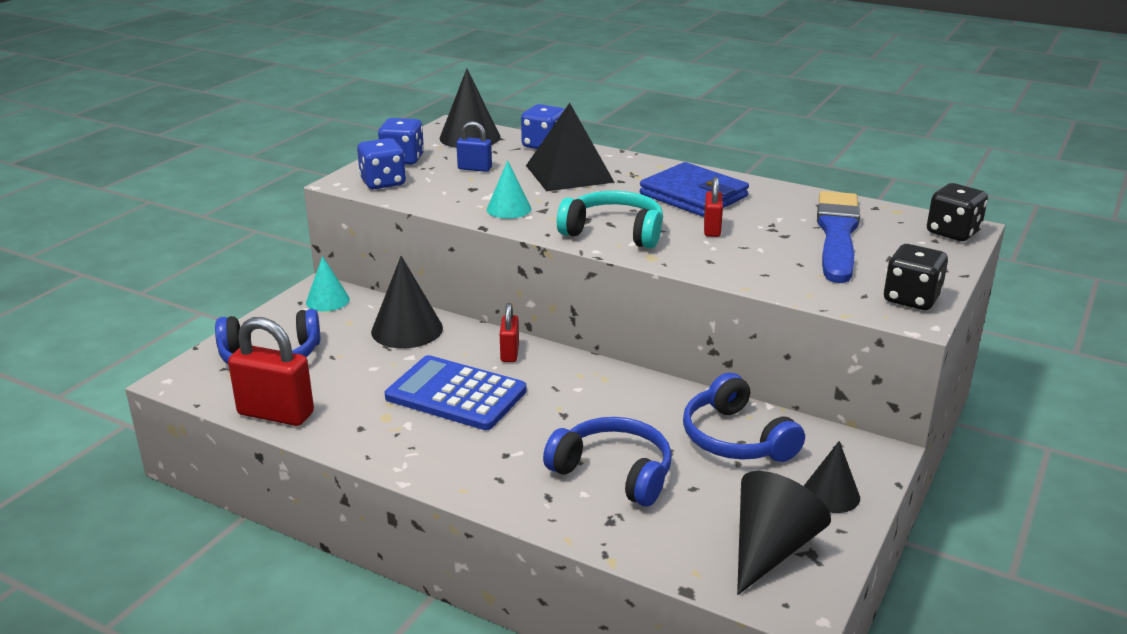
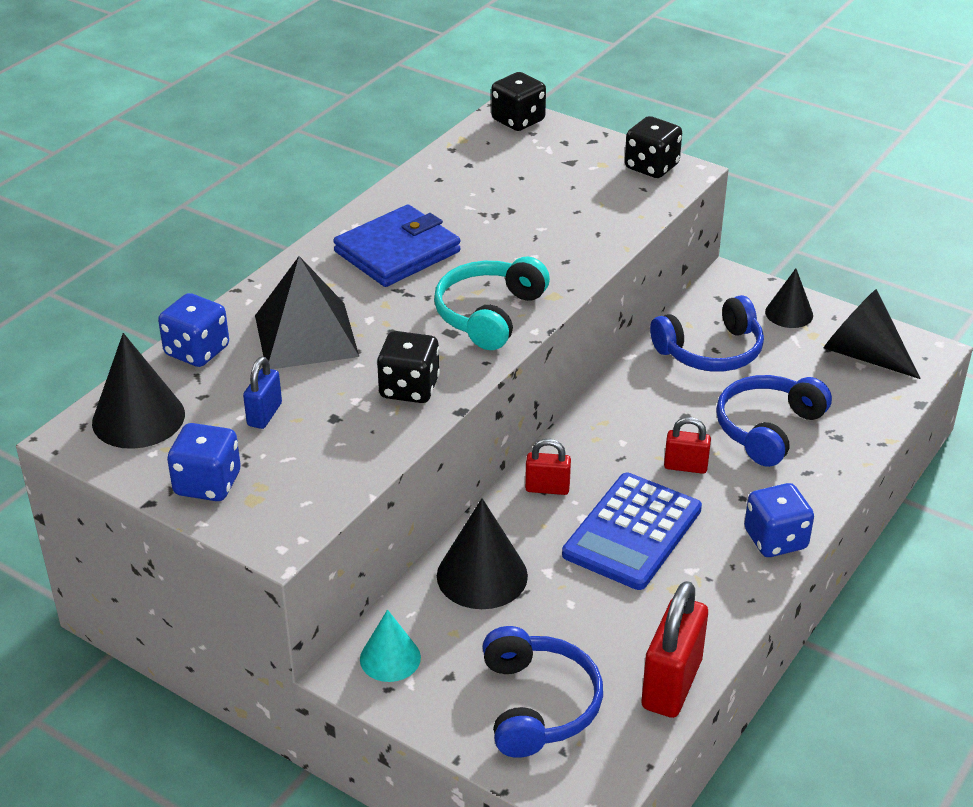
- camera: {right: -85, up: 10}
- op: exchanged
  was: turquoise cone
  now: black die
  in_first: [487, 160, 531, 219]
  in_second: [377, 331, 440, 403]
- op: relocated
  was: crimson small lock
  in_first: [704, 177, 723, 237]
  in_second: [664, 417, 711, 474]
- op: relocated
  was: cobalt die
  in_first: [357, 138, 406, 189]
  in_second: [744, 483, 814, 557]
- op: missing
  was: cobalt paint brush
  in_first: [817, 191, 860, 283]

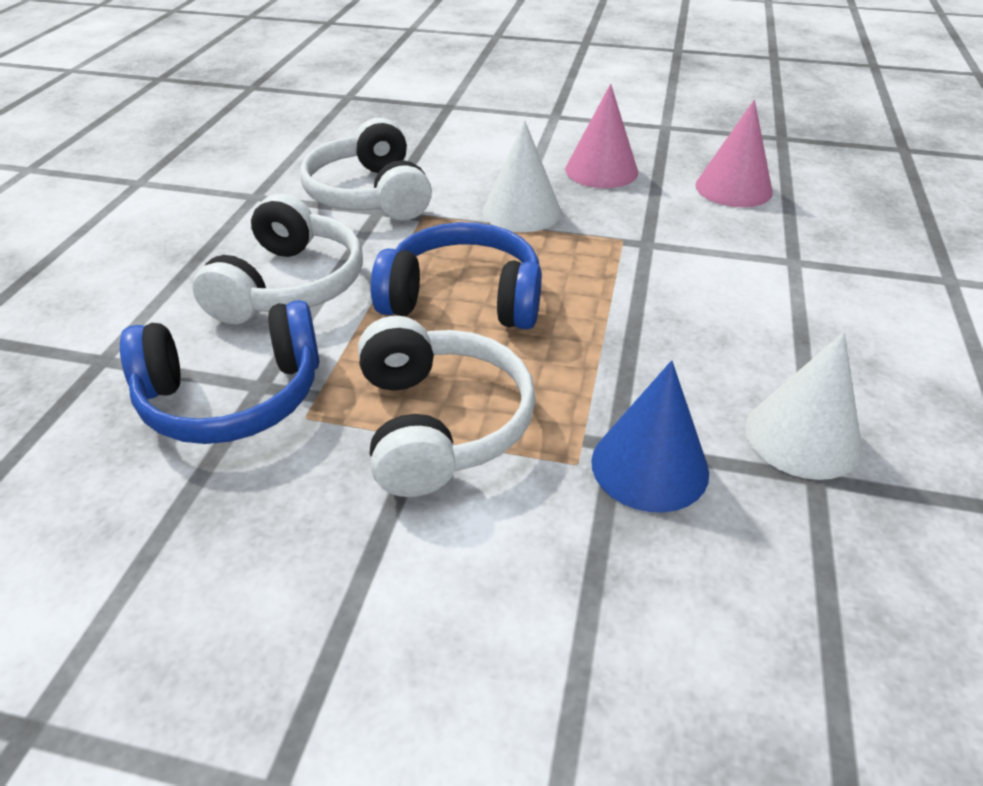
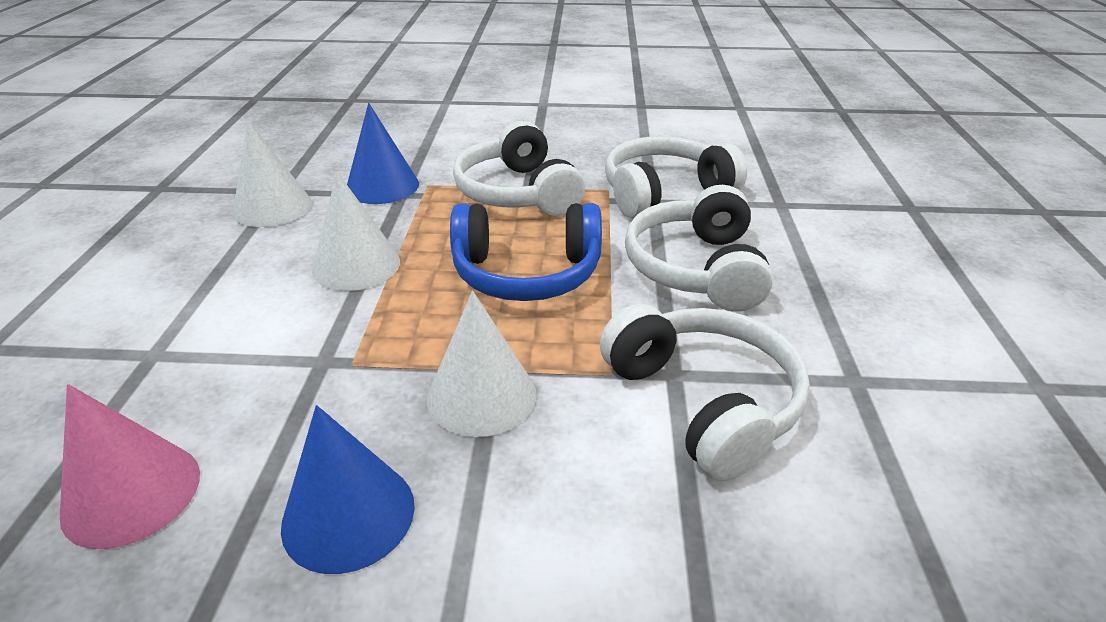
- camera: {right: 170, up: -5}
- op: colour
  was: rose-pink cone
  now: cobalt cone
  in_first: [565, 84, 638, 188]
  in_second: [281, 405, 415, 574]
- op: appeared
  now: white cone
  in_second: [312, 172, 400, 291]
- op: colour
  was: cobalt over-ear headphones
  now: white over-ear headphones
  in_first: [120, 300, 320, 444]
  in_second: [605, 136, 747, 218]

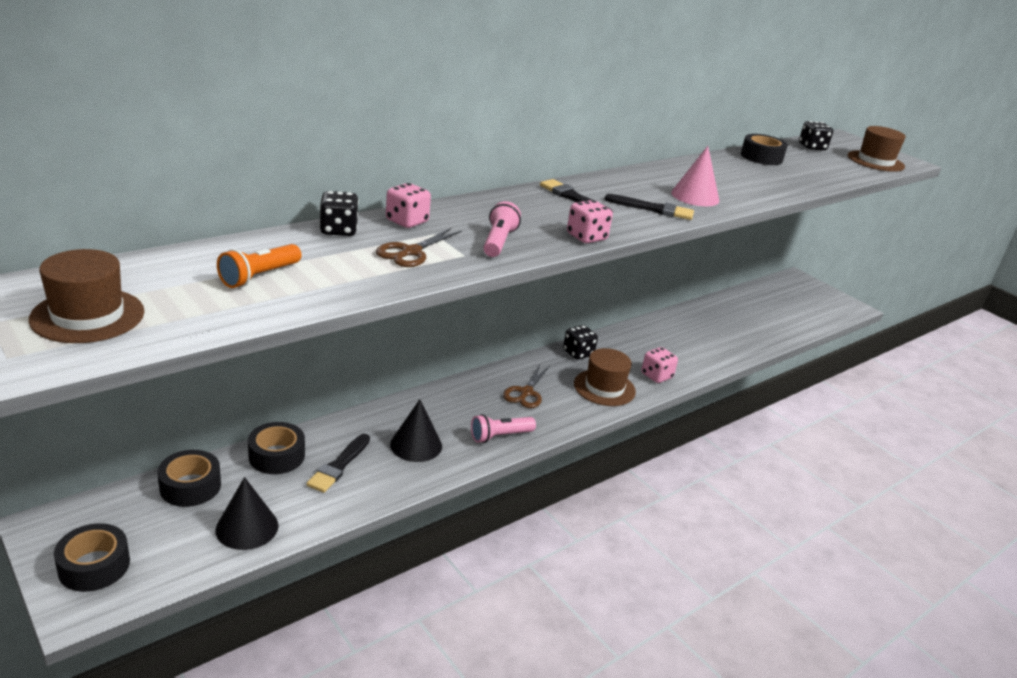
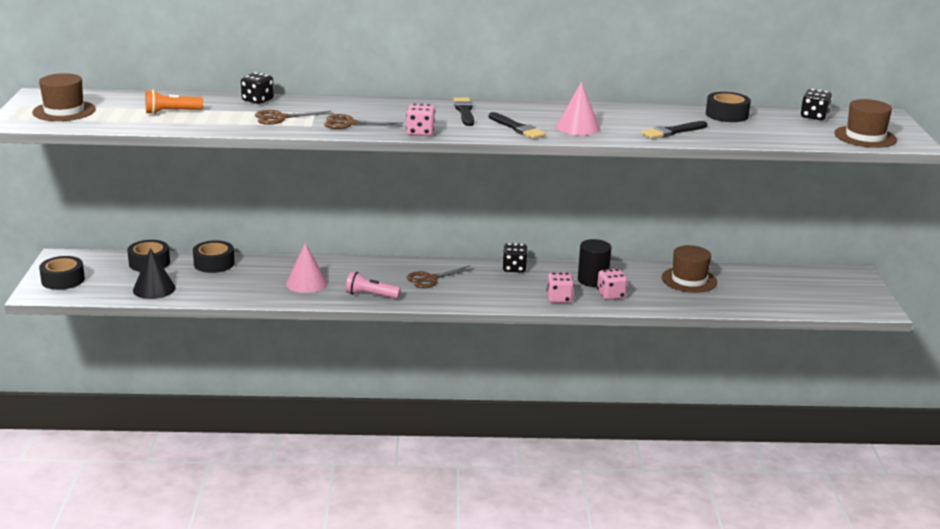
- camera: {right: 40, up: -5}
- op: colour
  was: black cone
  now: rose-pink cone
  in_first: [390, 399, 442, 462]
  in_second: [286, 243, 327, 293]
- op: exchanged
  was: rose-pink flashlight
  now: russet shears
  in_first: [483, 201, 521, 257]
  in_second: [324, 114, 403, 129]
- op: appeared
  now: black solid cylinder
  in_second: [578, 239, 611, 287]
- op: relocated
  was: rose-pink die
  in_first: [386, 183, 431, 228]
  in_second: [597, 269, 628, 300]
- op: relocated
  was: black paint brush
  in_first: [306, 434, 370, 493]
  in_second: [641, 121, 707, 139]
- op: relocated
  was: russet tall hat
  in_first: [574, 348, 636, 406]
  in_second: [662, 245, 717, 293]

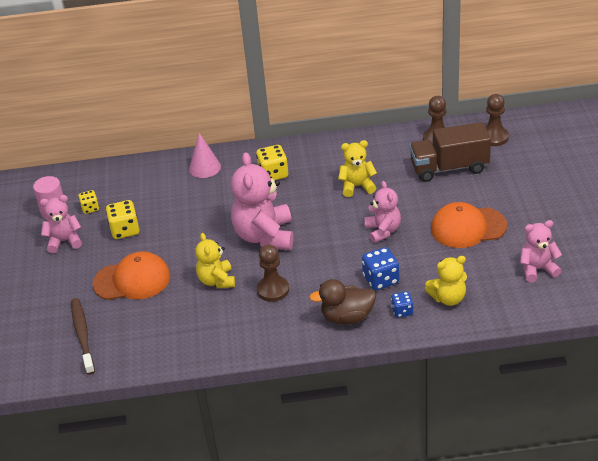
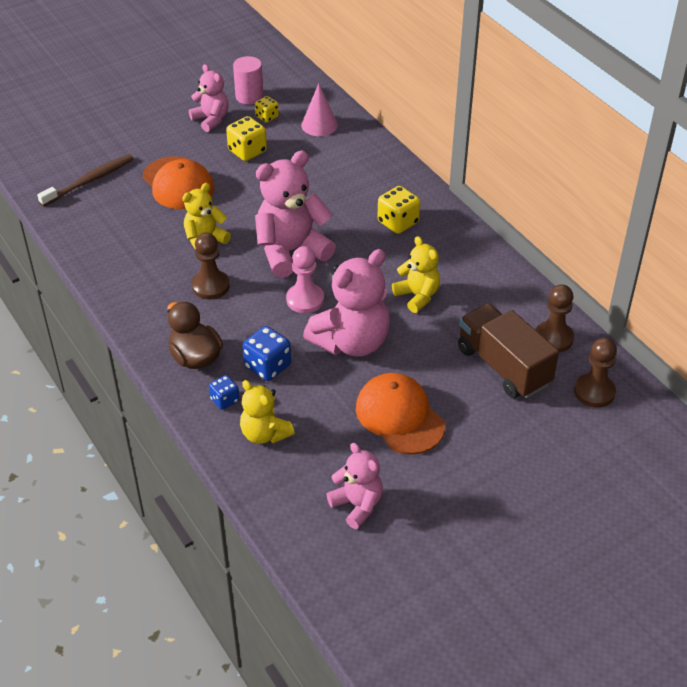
- camera: {right: 60, up: 5}
- op: appeared
  now: rose-pink chess pawn
  in_second: [286, 246, 324, 313]
- op: relocated
  was: rose-pink cone
  in_first: [189, 133, 221, 178]
  in_second: [301, 83, 338, 136]
- op: size
  was: rose-pink stuffed bear
  in_first: [364, 181, 401, 243]
  in_second: [303, 249, 390, 357]
  ratio: 1.71

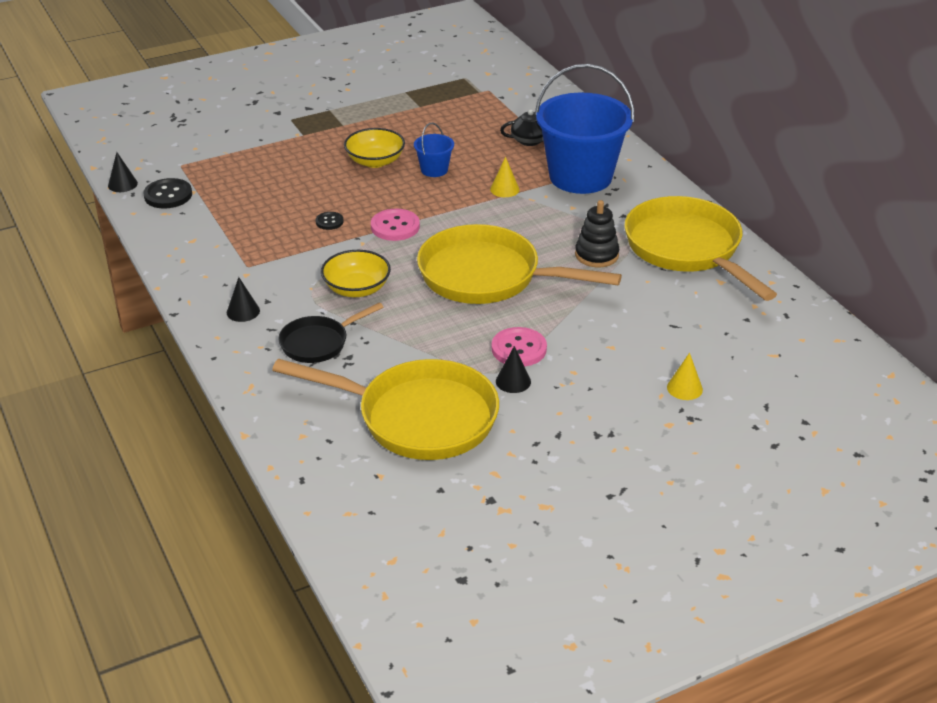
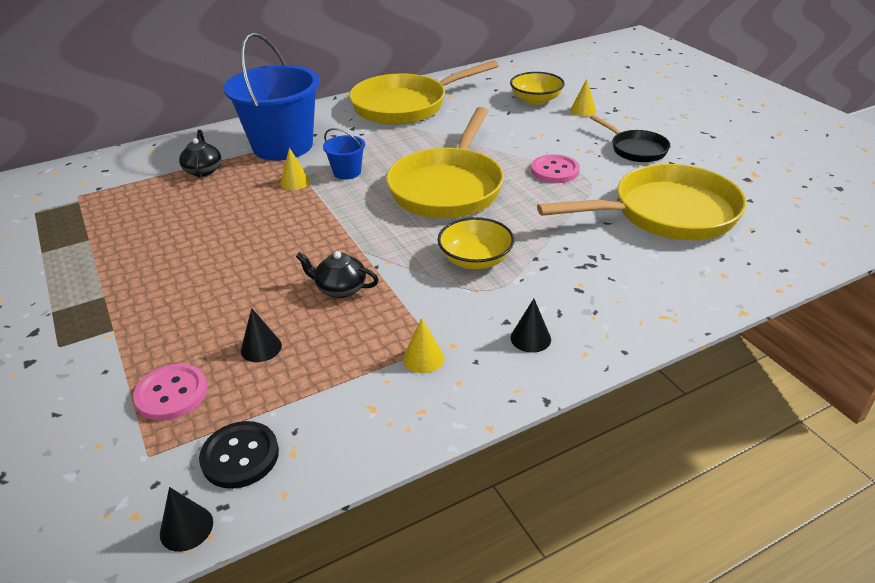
- camera: {right: -90, up: 0}
- op: relocated
  was: rose-pink sewing button
  in_first: [371, 209, 420, 241]
  in_second: [133, 364, 208, 421]
- op: relocated
  was: black cone
  in_first: [496, 346, 531, 393]
  in_second: [241, 308, 282, 362]
- op: exchanged
  was: black sewing button
  now: black teapot
  in_first: [316, 212, 344, 230]
  in_second: [296, 251, 378, 298]
- op: relocated
  was: cobalt sand bucket
  in_first: [414, 123, 454, 177]
  in_second: [323, 128, 365, 180]
- op: appeared
  now: golden cone
  in_second: [403, 318, 444, 373]
- op: relocated
  was: golden serving bowl
  in_first: [344, 128, 405, 168]
  in_second: [510, 72, 565, 105]
- op: spun
  was: golden frying pan
  in_first: [272, 359, 499, 460]
  in_second: [537, 164, 747, 240]
  clockwise: 60
- op: relocated
  was: black frying pan
  in_first: [278, 302, 383, 363]
  in_second: [590, 115, 671, 162]
- op: missing
  was: black ring stacker
  in_first: [575, 200, 619, 267]

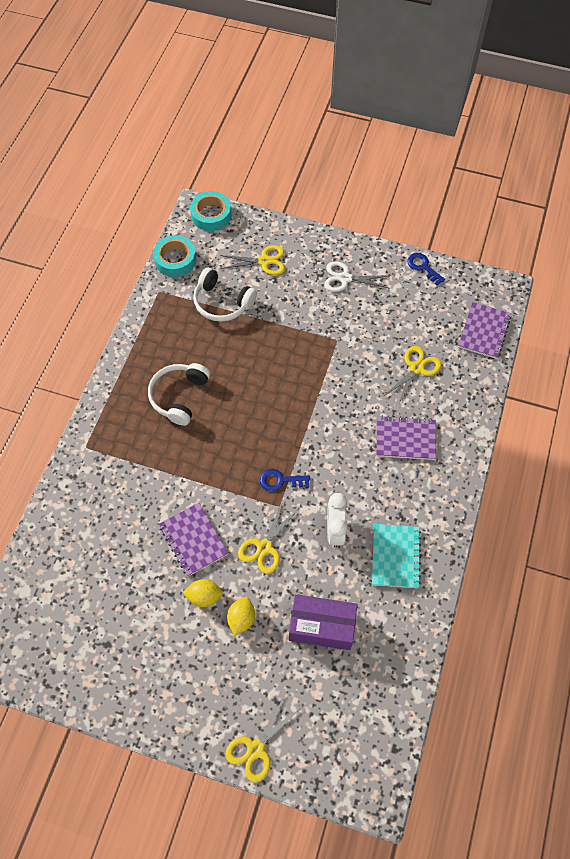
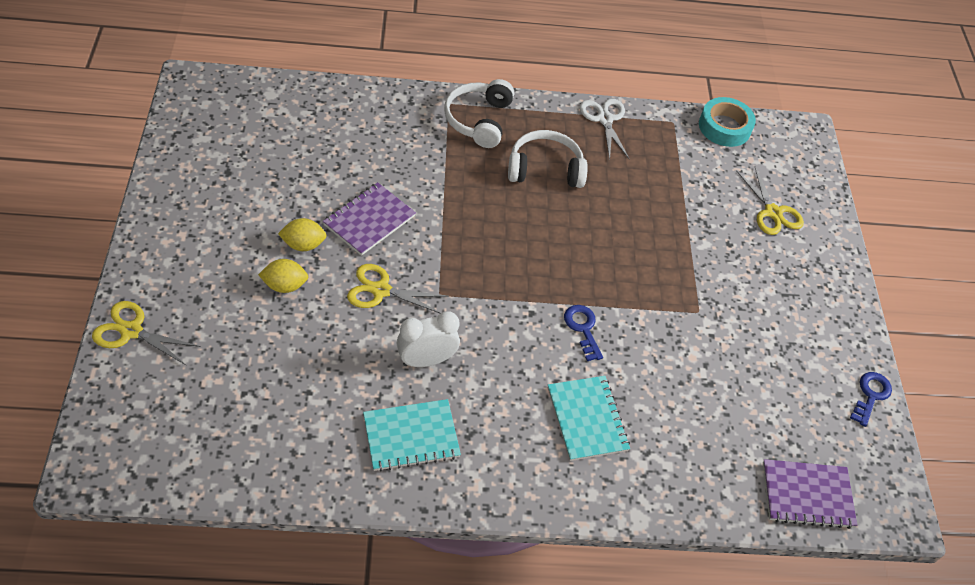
- camera: {right: 65, up: -10}
- op: spun
  was: golden lemon
  in_first: [183, 579, 223, 607]
  in_second: [278, 218, 327, 251]
  clockwise: -75
- op: relocated
  was: white over-ear headphones
  in_first: [193, 268, 257, 322]
  in_second: [444, 79, 514, 148]
- op: colour
  was: purple notebook
  now: turquoise notebook
  in_first: [376, 415, 436, 460]
  in_second: [548, 376, 630, 461]
- op: relocated
  was: cobalt latchkey
  in_first: [260, 469, 310, 491]
  in_second: [564, 305, 603, 361]
- op: relocated
  was: white shears
  in_first: [324, 261, 391, 292]
  in_second: [580, 99, 630, 160]
- op: missing
  was: turquoise tape
  in_first: [190, 191, 232, 231]
- op: missing
  was: purple parcel
  in_first: [289, 594, 357, 650]
- op: missing
  was: golden shears
  in_first: [384, 346, 442, 405]

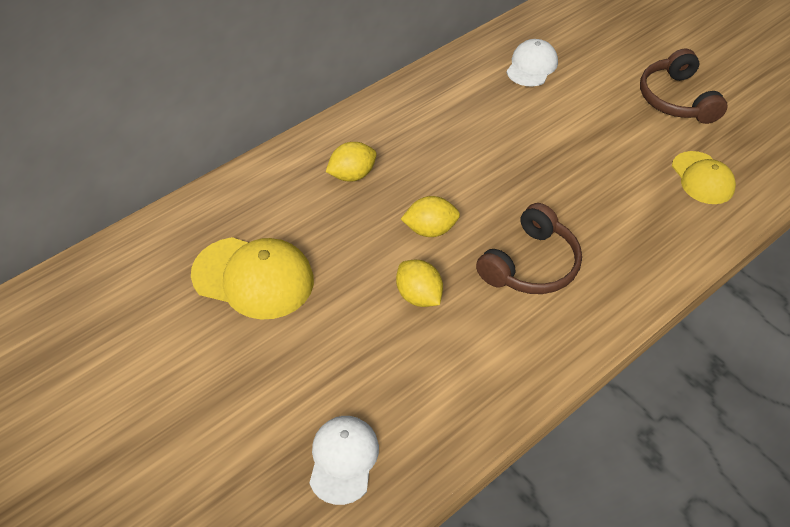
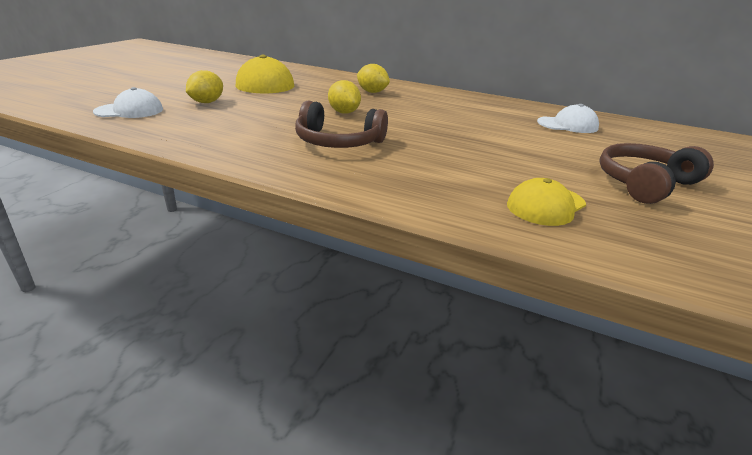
- camera: {right: 65, up: -20}
- op: relocated
  was: golden lemon
  in_first: [396, 260, 443, 307]
  in_second: [186, 70, 223, 103]

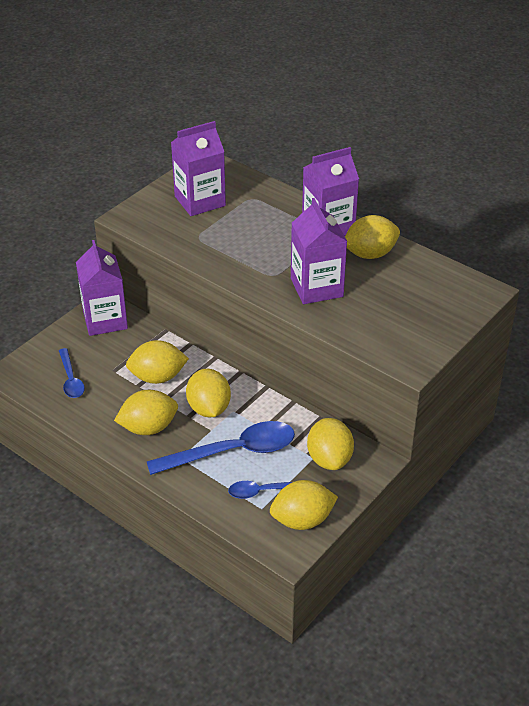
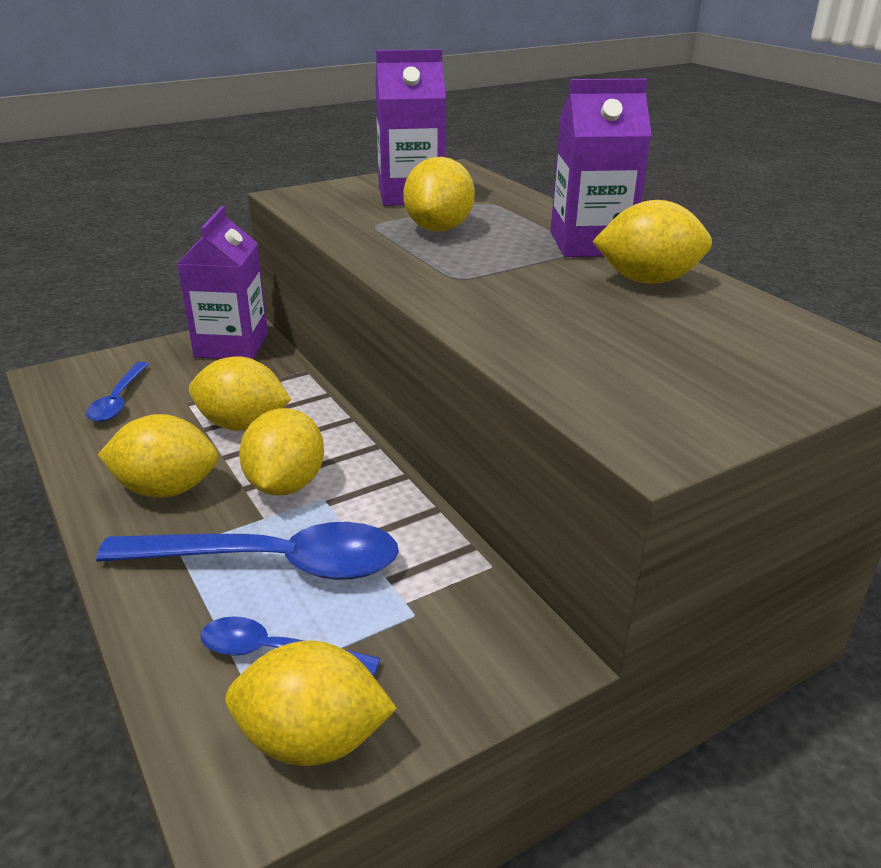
- camera: {right: 20, up: -10}
- op: relocated
  was: golden lemon
  in_first: [307, 418, 354, 470]
  in_second: [403, 157, 475, 232]
- op: missing
  was: purple juice carton
  in_first: [291, 198, 348, 304]

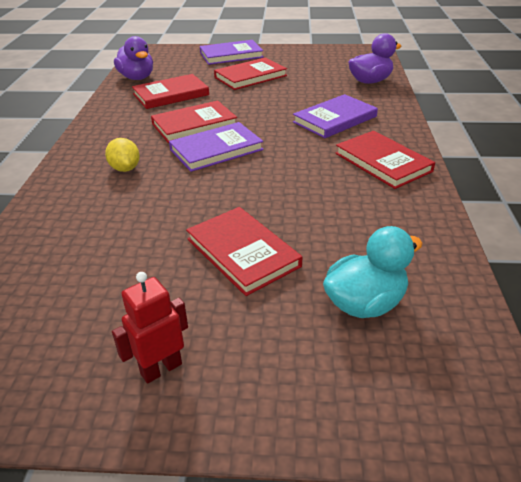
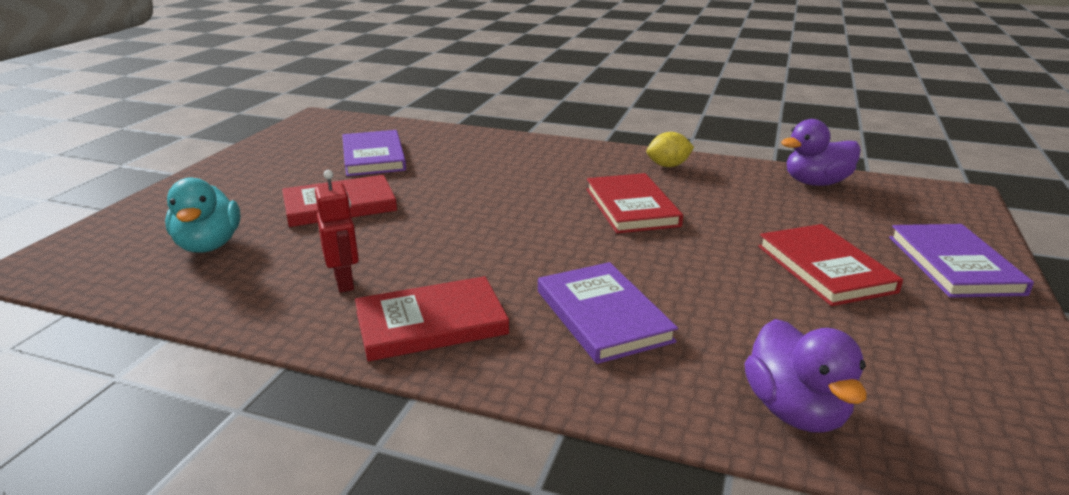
- camera: {right: 105, up: -10}
- op: relocated
  was: crimson robot
  in_first: [112, 272, 188, 384]
  in_second: [315, 170, 359, 293]
- op: relocated
  was: purple hardback
  in_first: [169, 122, 263, 172]
  in_second: [342, 130, 406, 176]
- op: relocated
  was: golden lemon
  in_first: [105, 138, 140, 172]
  in_second: [646, 132, 694, 167]
- op: missing
  was: crimson hardback
  in_first: [132, 74, 209, 109]

